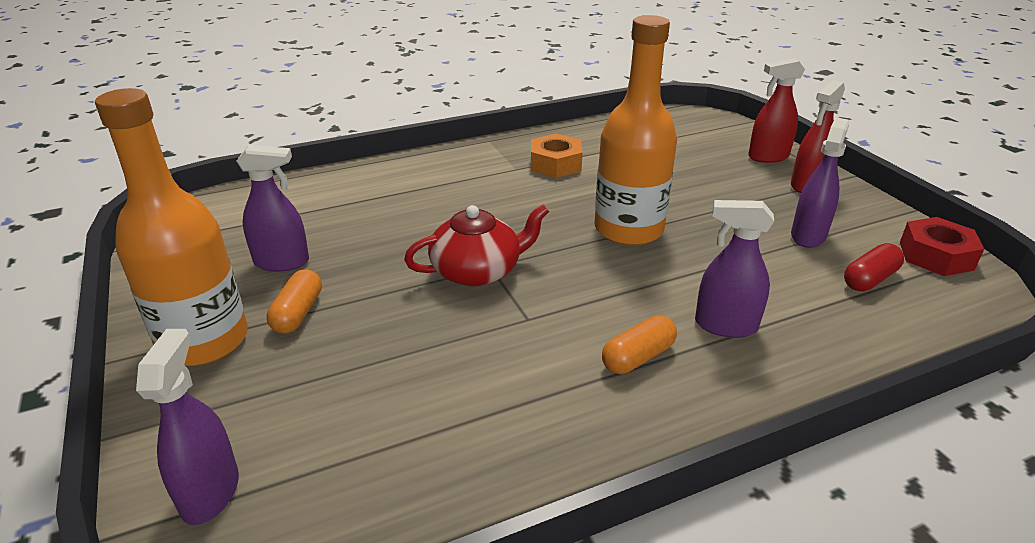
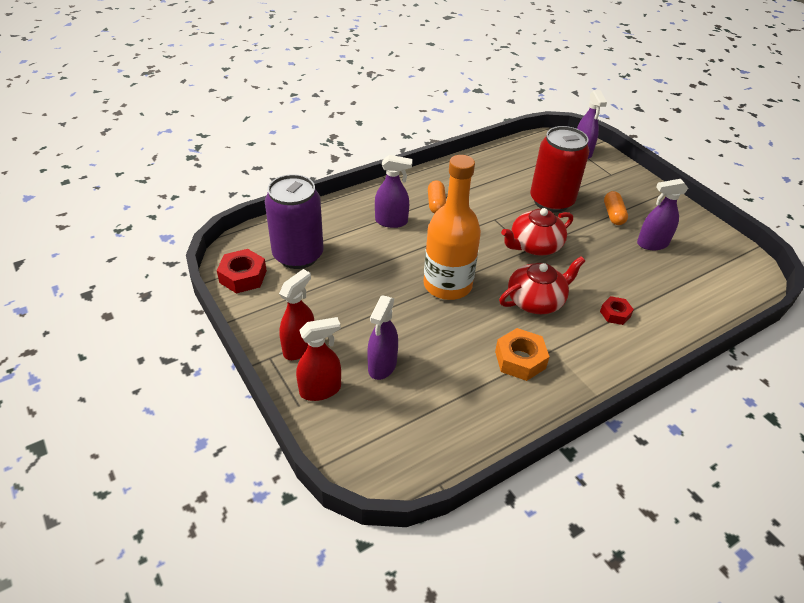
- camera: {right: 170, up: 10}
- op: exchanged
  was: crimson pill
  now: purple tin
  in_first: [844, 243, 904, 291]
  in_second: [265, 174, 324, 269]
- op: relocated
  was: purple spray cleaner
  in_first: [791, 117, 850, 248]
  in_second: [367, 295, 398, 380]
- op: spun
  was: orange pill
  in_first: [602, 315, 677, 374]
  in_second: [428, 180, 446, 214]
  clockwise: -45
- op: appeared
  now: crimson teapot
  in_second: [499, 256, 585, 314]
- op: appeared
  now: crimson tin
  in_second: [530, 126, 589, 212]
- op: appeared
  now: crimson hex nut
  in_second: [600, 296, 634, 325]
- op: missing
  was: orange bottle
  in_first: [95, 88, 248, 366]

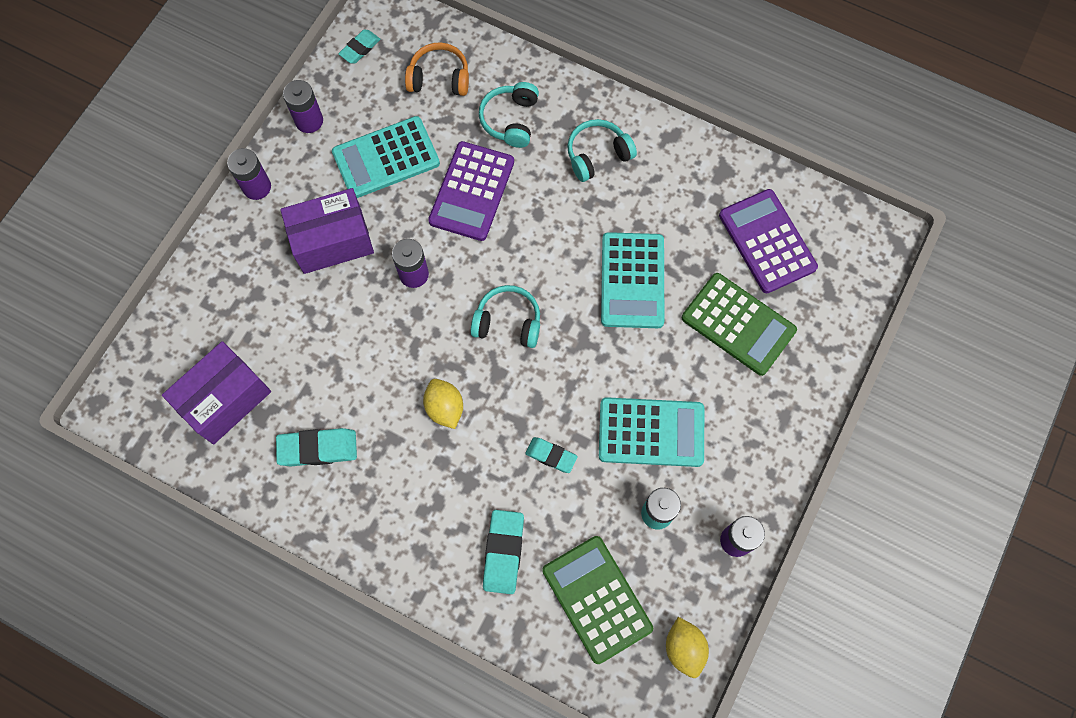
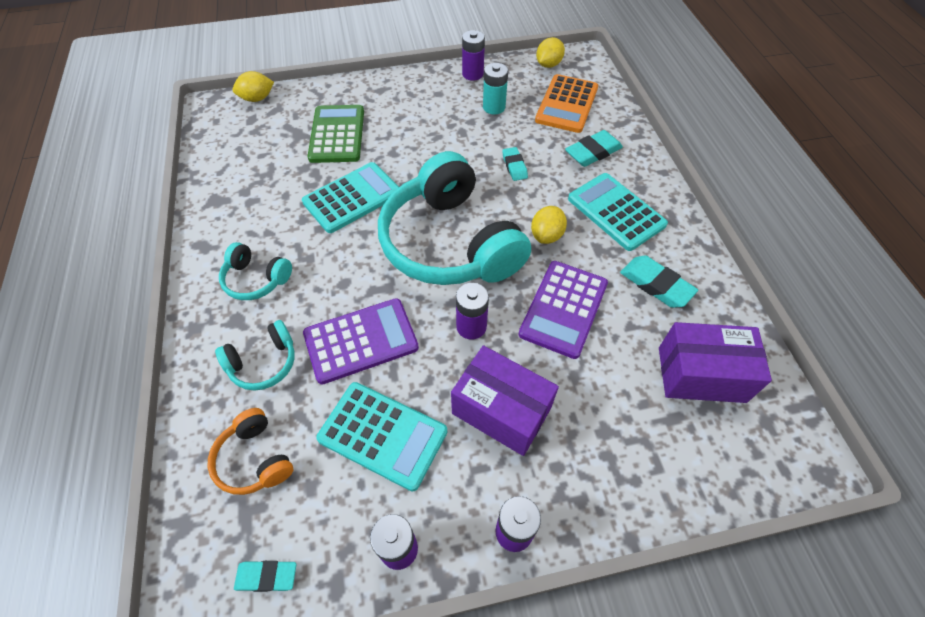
- camera: {right: -130, up: -15}
- op: appeared
  now: golden lemon
  in_second: [233, 71, 274, 102]
- op: size
  was: turquoise over-ear headphones
  in_first: [471, 285, 540, 348]
  in_second: [378, 151, 531, 285]
  ratio: 2.26
- op: relocated
  was: purple calculator
  in_first: [719, 189, 818, 293]
  in_second: [519, 261, 608, 359]
- op: colour
  was: green calculator
  now: orange calculator
  in_first: [542, 536, 653, 664]
  in_second: [535, 74, 598, 133]
- op: relocated
  was: turquoise calculator
  in_first: [599, 397, 704, 467]
  in_second: [568, 173, 668, 251]

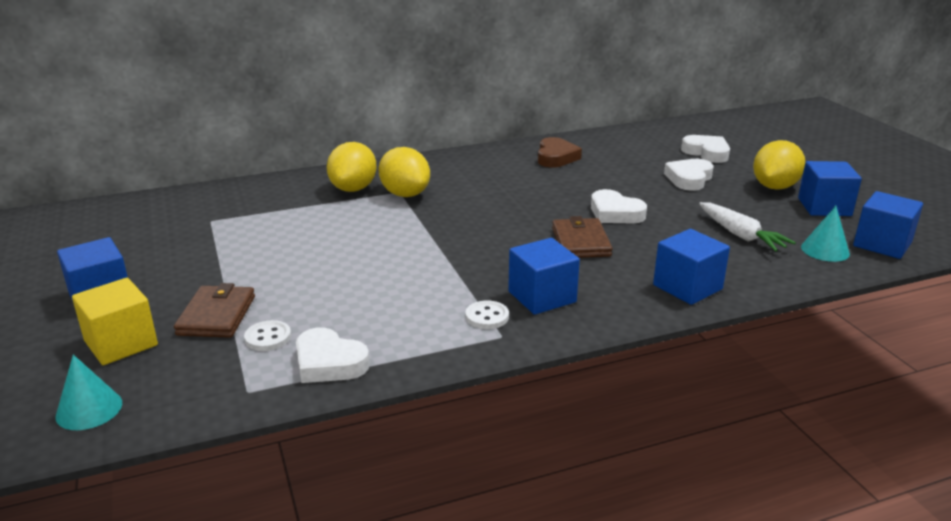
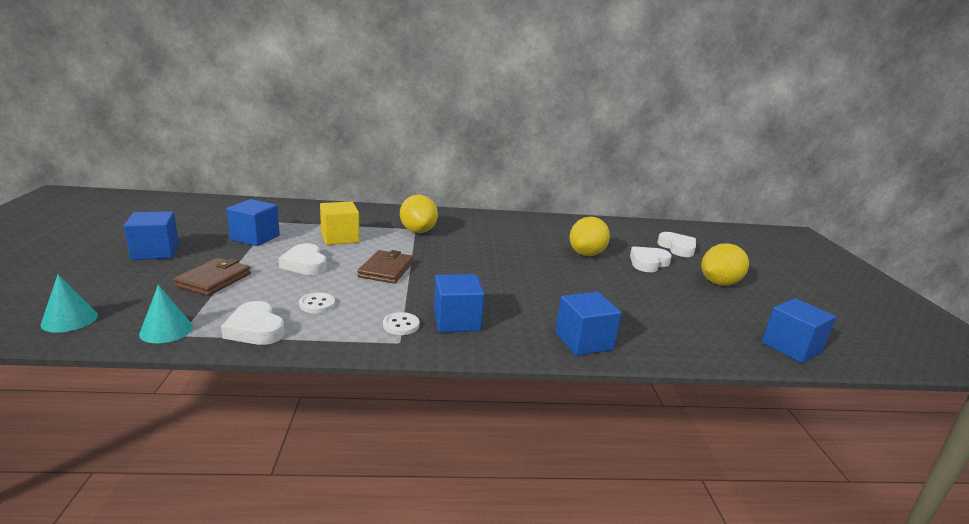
- camera: {right: 15, up: -5}
- op: relocated
  was: turquoise cone
  in_first: [801, 206, 850, 262]
  in_second: [139, 285, 193, 343]
- op: relocated
  was: cobalt cube
  in_first: [798, 161, 862, 216]
  in_second: [227, 199, 280, 246]
- op: relocated
  was: white heart shape
  in_first: [591, 189, 647, 223]
  in_second: [279, 243, 327, 275]
- op: relocated
  was: white sewing button
  in_first: [244, 320, 291, 351]
  in_second: [299, 292, 335, 313]
- op: relocated
  was: golden cube
  in_first: [72, 278, 158, 365]
  in_second: [320, 202, 359, 245]
- op: relocated
  was: russet billfold
  in_first: [552, 216, 612, 258]
  in_second: [357, 250, 413, 284]
- op: relocated
  was: golden lemon
  in_first: [327, 142, 377, 192]
  in_second: [569, 217, 610, 256]
- op: missing
  was: russet heart shape
  in_first: [538, 137, 582, 168]
- op: missing
  was: white root vegetable
  in_first: [699, 202, 796, 251]

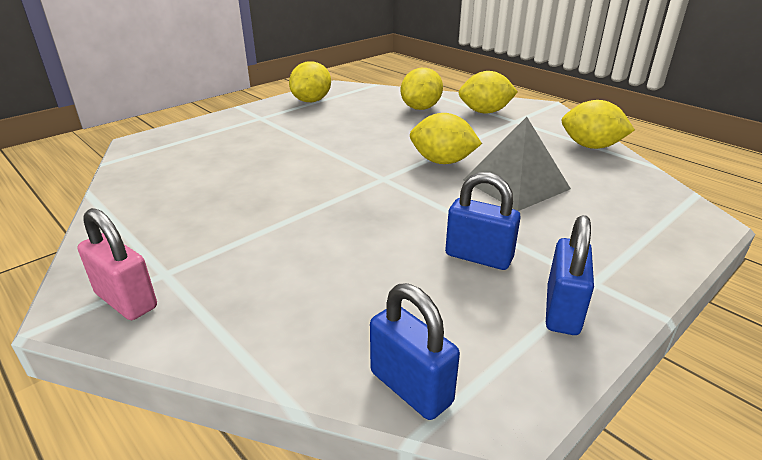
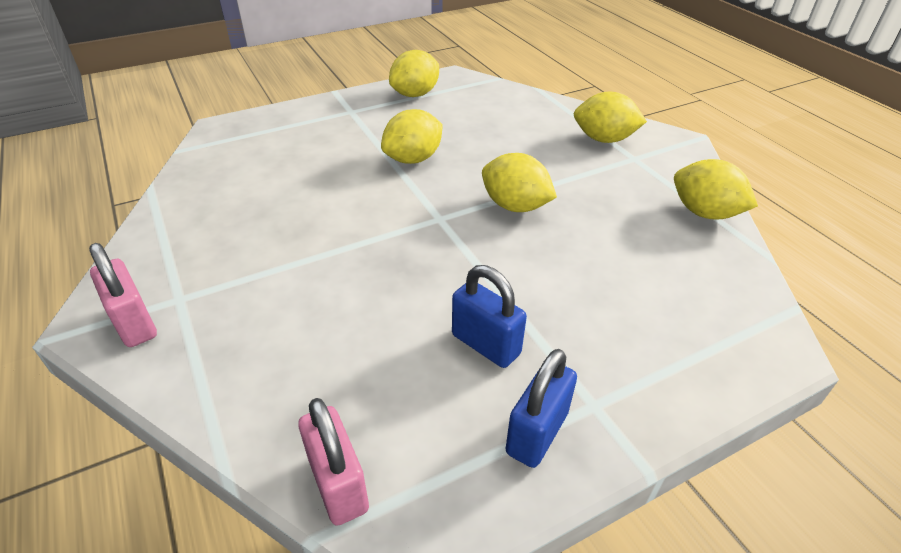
- camera: {right: 15, up: 10}
- op: colour
  was: cobalt small lock
  now: rose-pink small lock
  in_first: [370, 283, 460, 420]
  in_second: [298, 398, 369, 526]
- op: relocated
  was: golden lemon
  in_first: [401, 68, 443, 110]
  in_second: [381, 109, 443, 164]
- op: missing
  was: grey solid pyramid
  in_first: [463, 117, 571, 211]

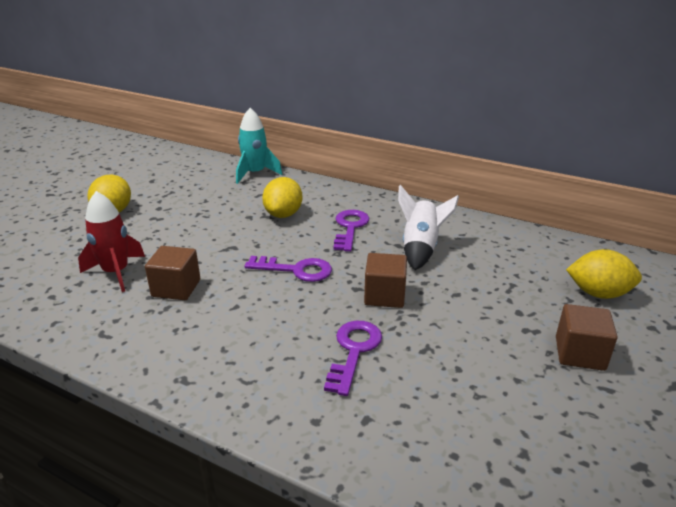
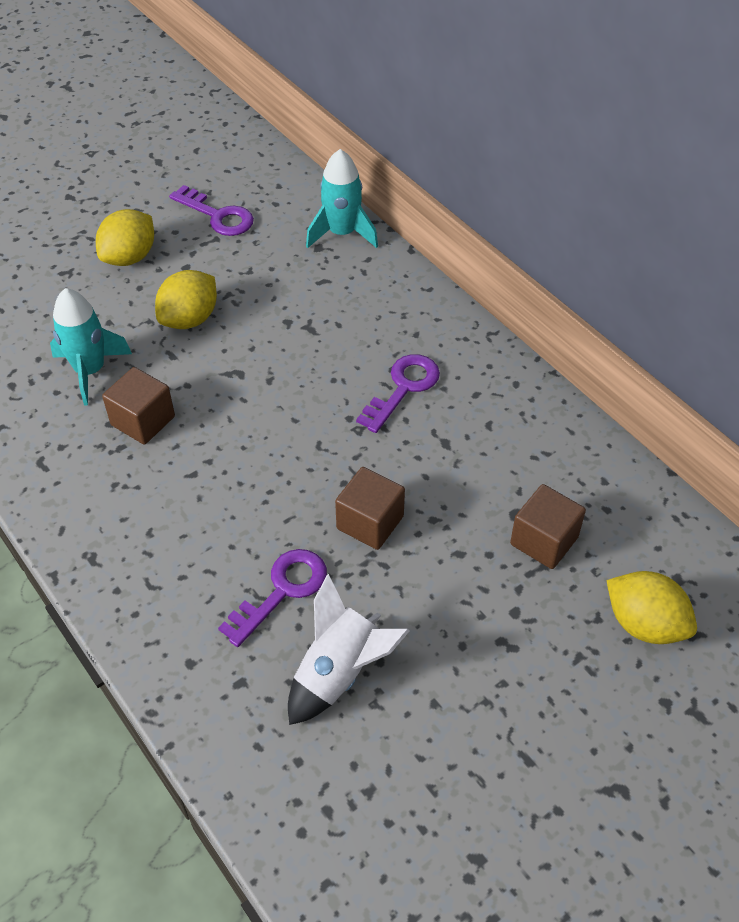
- camera: {right: 25, up: 20}
- op: colour
  was: crimson toy rocket
  now: turquoise toy rocket
  in_first: [78, 191, 145, 292]
  in_second: [50, 288, 132, 406]
- op: relocated
  was: golden lemon
  in_first: [262, 177, 302, 218]
  in_second: [155, 270, 217, 329]
- op: relocated
  was: purple latchkey
  in_first: [244, 256, 332, 282]
  in_second: [169, 185, 254, 236]
- op: relocated
  was: white toy rocket
  in_first: [398, 185, 459, 270]
  in_second: [288, 574, 410, 725]
- op: relocated
  was: russet cube
  in_first: [556, 304, 618, 371]
  in_second: [510, 484, 586, 569]

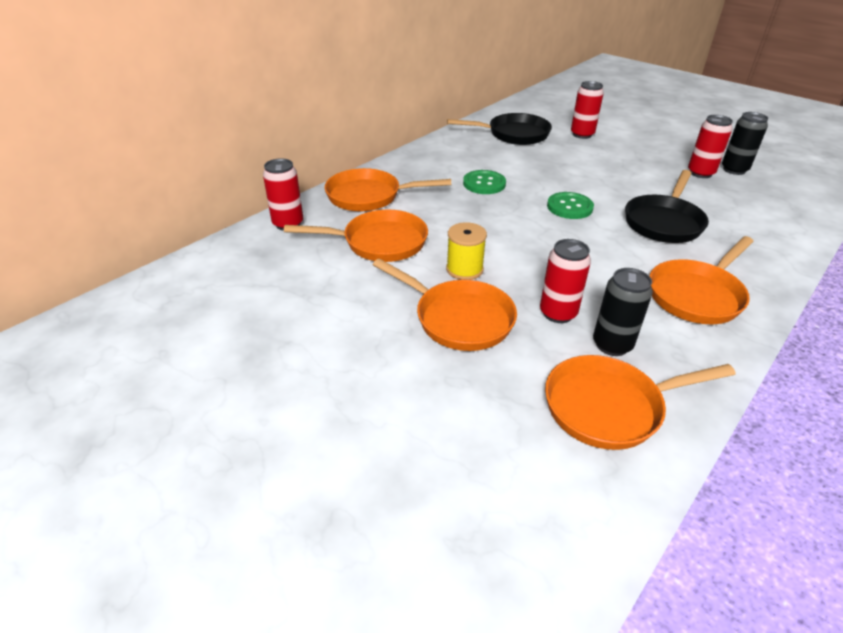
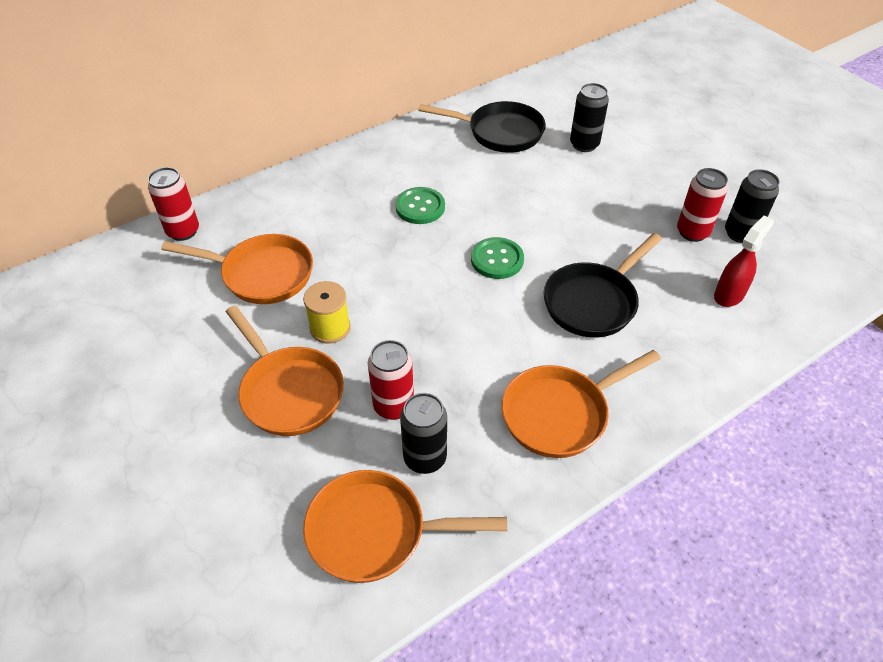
- camera: {right: 15, up: 10}
- op: colour
  was: crimson tin
  now: black tin
  in_first: [571, 81, 604, 139]
  in_second: [570, 83, 609, 152]
- op: appeared
  now: crimson spray cleaner
  in_second: [714, 216, 774, 307]
- op: missing
  was: orange frying pan
  in_first: [325, 168, 451, 211]

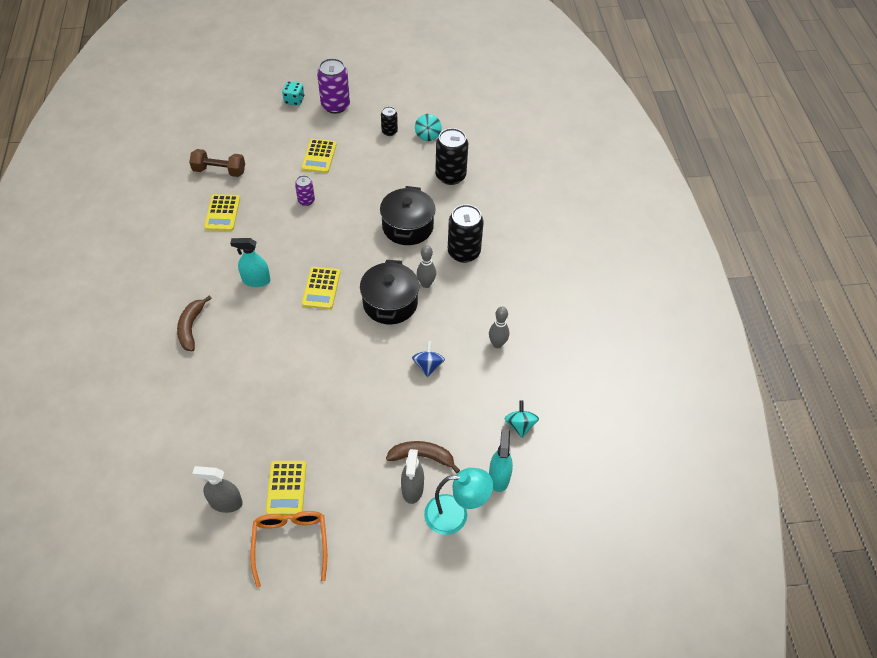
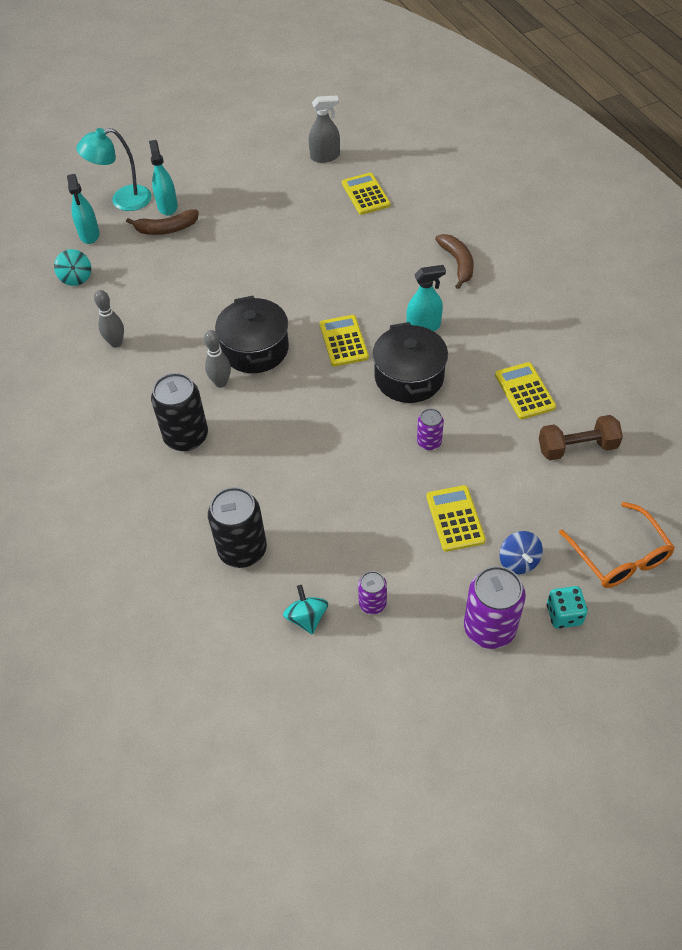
- camera: {right: 165, up: 0}
- op: colour
  was: grey spray cleaner
  now: turquoise spray cleaner
  in_first: [401, 449, 424, 504]
  in_second: [149, 140, 178, 216]
- op: relocated
  was: golden calculator
  in_first: [266, 461, 306, 515]
  in_second: [342, 173, 390, 215]
- op: colour
  was: black tin
  now: purple tin
  in_first: [381, 106, 398, 136]
  in_second: [358, 571, 387, 614]
- op: relocated
  was: black pot
  in_first: [380, 186, 436, 245]
  in_second: [372, 322, 448, 403]
- op: relocated
  was: cobalt whirligig
  in_first: [412, 341, 445, 377]
  in_second: [500, 531, 543, 574]
- op: relocated
  was: orange glasses
  in_first: [251, 511, 327, 588]
  in_second: [559, 502, 675, 588]

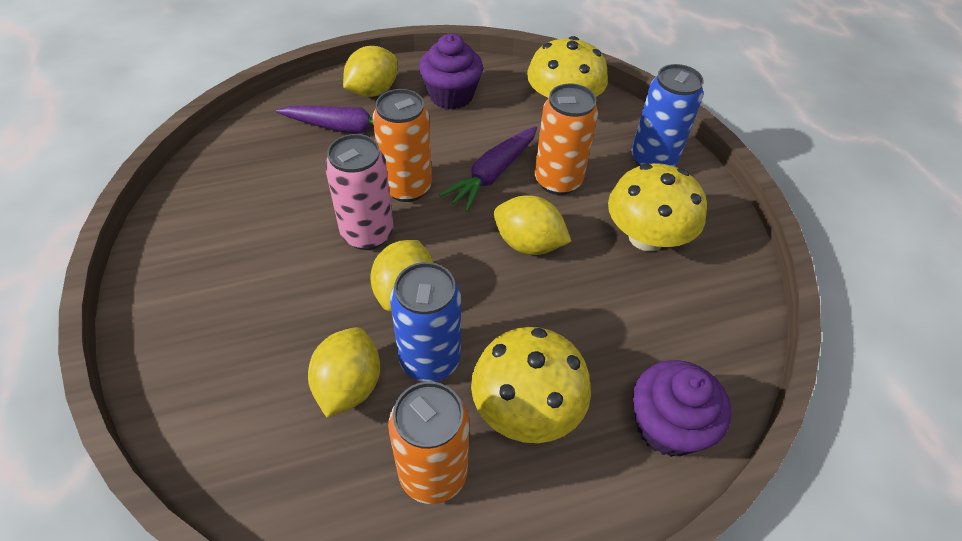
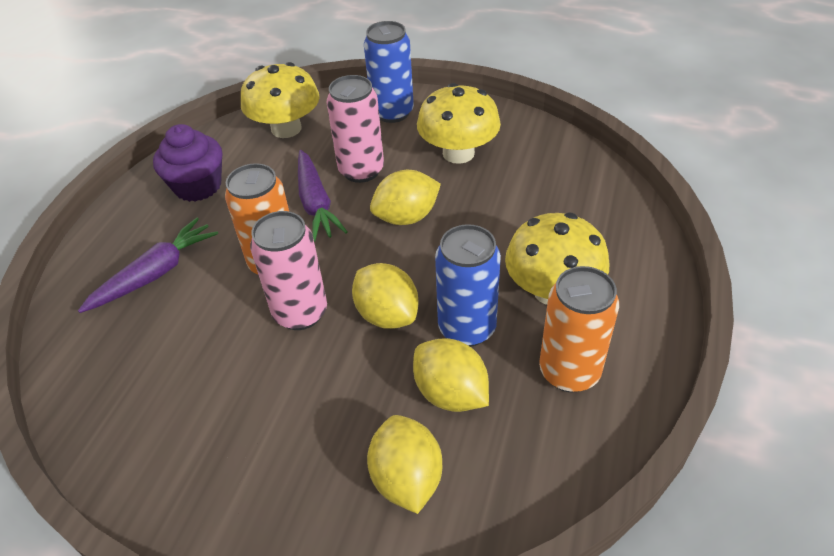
- camera: {right: -50, up: -5}
- op: colour
  was: orange tin
  now: rose-pink tin
  in_first: [535, 84, 598, 195]
  in_second: [327, 75, 384, 183]
- op: relocated
  was: golden lemon
  in_first: [343, 46, 397, 97]
  in_second: [367, 415, 442, 514]
- op: missing
  was: purple cupcake
  in_first: [633, 360, 731, 457]

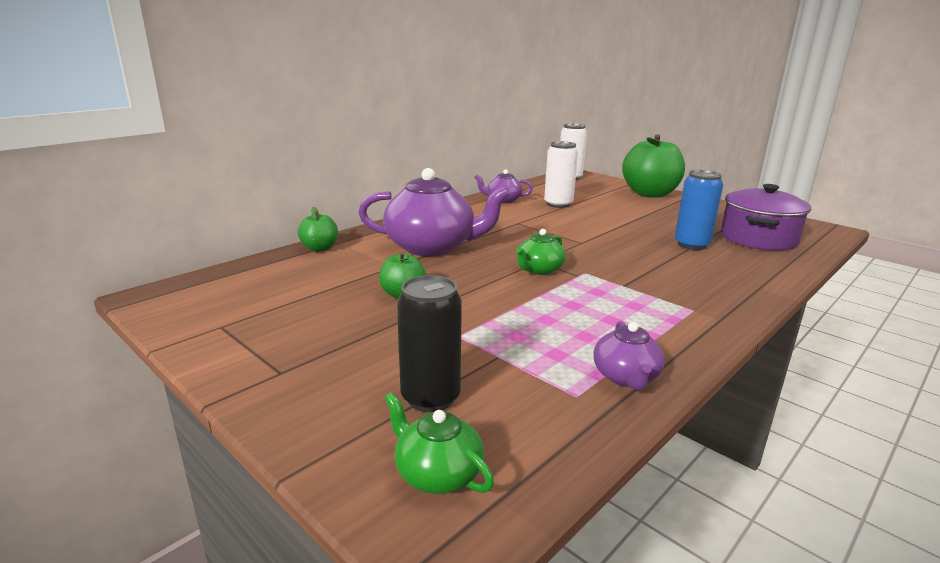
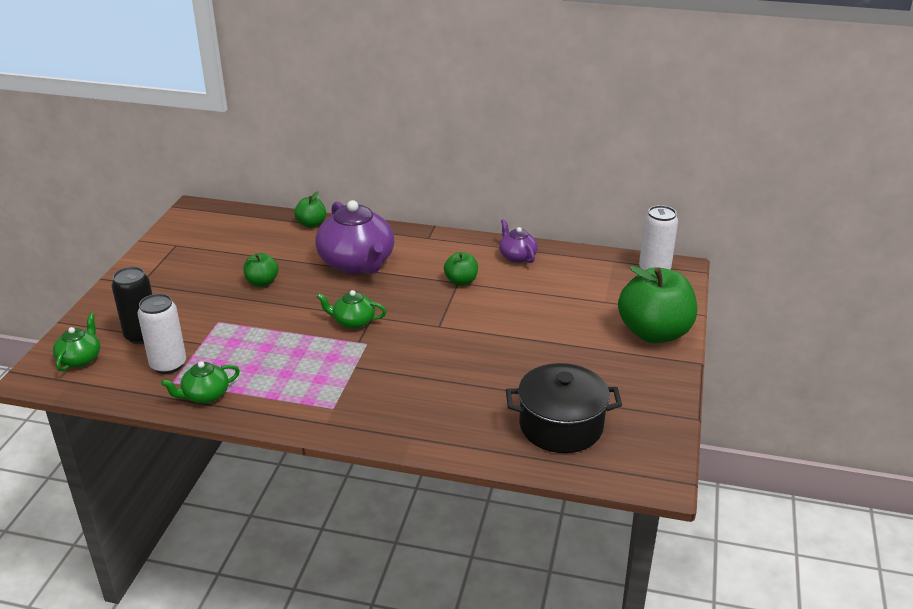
- camera: {right: 60, up: 10}
- op: relocated
  was: white tin
  in_first: [544, 141, 578, 208]
  in_second: [137, 294, 186, 374]
- op: colour
  was: purple teapot
  now: green teapot
  in_first: [593, 321, 665, 390]
  in_second: [161, 361, 240, 403]
- op: appeared
  now: green apple fruit
  in_second: [444, 252, 478, 286]
- op: colour
  was: purple pot
  now: black pot
  in_first: [721, 184, 811, 251]
  in_second: [506, 363, 622, 453]
- op: missing
  was: cobalt tin
  in_first: [675, 170, 723, 250]

